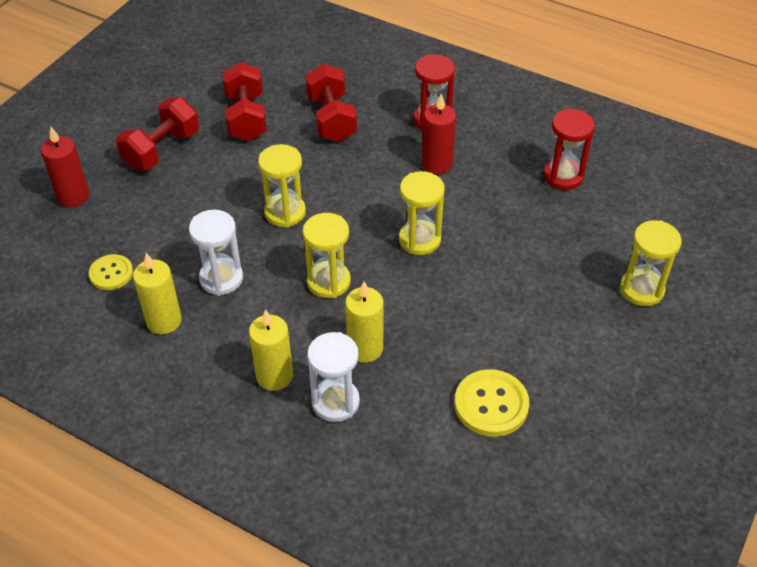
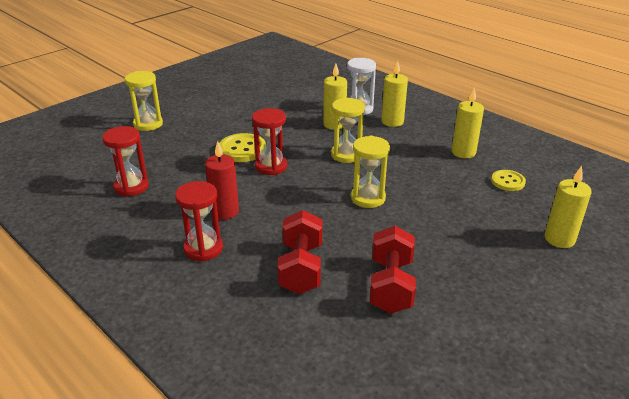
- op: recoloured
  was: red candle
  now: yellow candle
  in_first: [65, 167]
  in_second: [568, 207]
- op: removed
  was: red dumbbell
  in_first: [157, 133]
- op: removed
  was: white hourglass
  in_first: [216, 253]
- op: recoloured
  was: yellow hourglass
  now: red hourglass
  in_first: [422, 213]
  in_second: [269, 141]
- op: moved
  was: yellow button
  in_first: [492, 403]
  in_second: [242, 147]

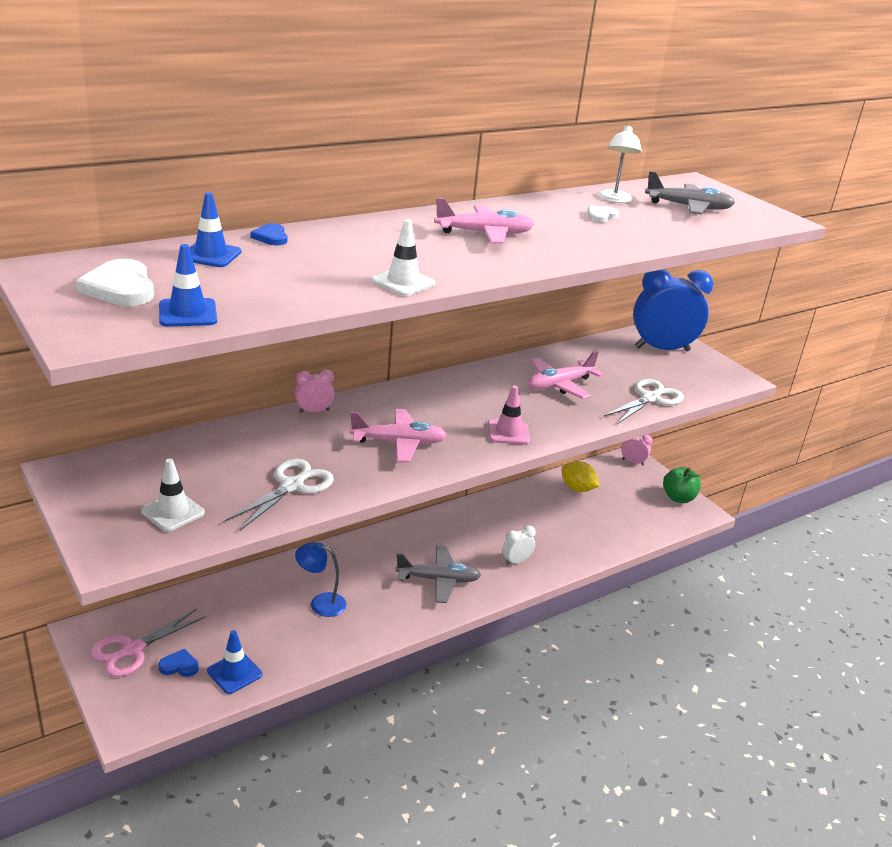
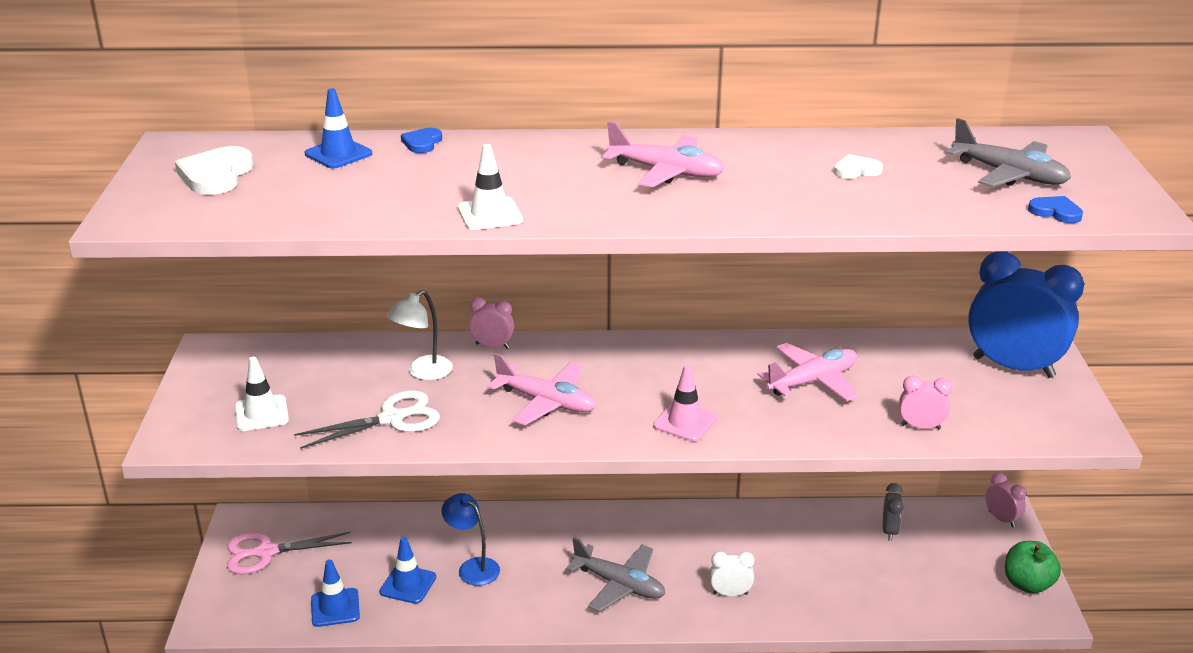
- op: moved
  was: blue heart
  in_first: [178, 663]
  in_second: [1055, 209]
- op: moved
  was: blue traffic cone
  in_first: [188, 285]
  in_second: [407, 570]
- op: turned
  was: pink plane
  in_first: [565, 375]
  in_second: [807, 372]
  clockwise: 150
- op: replaced
  was: yellow lemon
  now: grey clock
  in_first: [580, 476]
  in_second: [893, 512]
- op: moved
  was: white lamp
  in_first: [620, 164]
  in_second: [420, 335]
- op: replaced
  was: white scissors
  now: pink clock
  in_first: [644, 401]
  in_second: [925, 402]

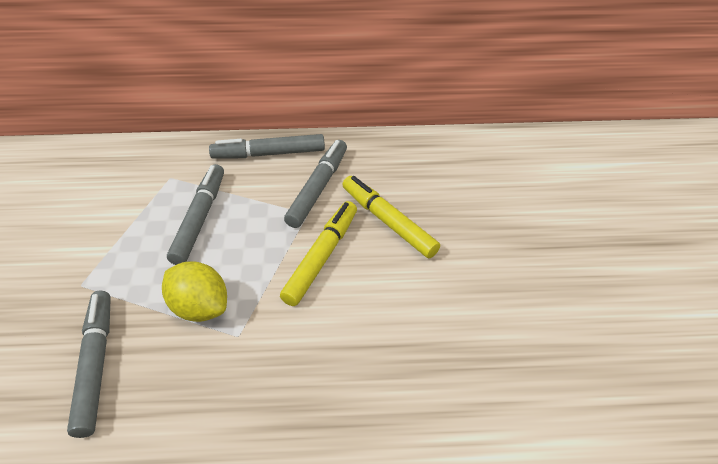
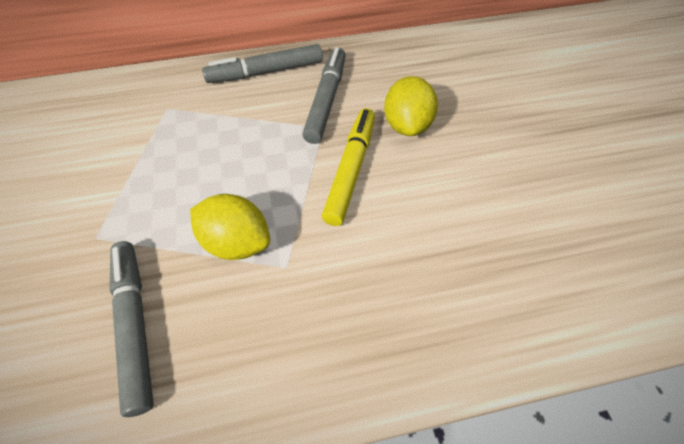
- op: removed
  was: grey marker
  in_first: [195, 214]
- op: replaced
  was: yellow marker
  now: yellow lemon
  in_first: [391, 217]
  in_second: [411, 106]

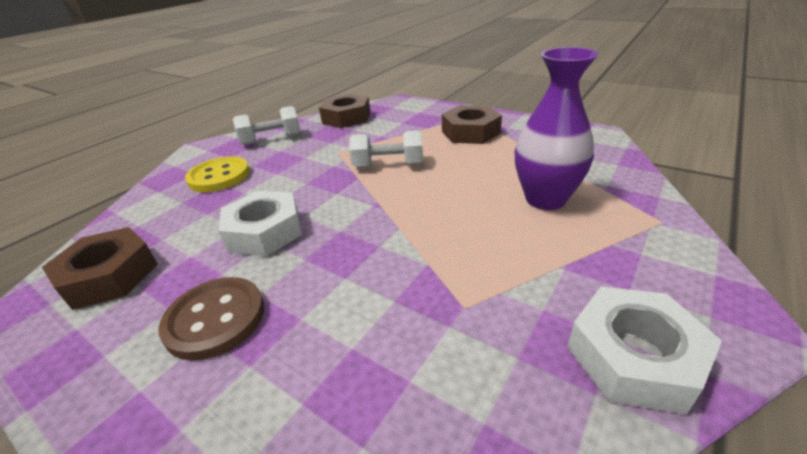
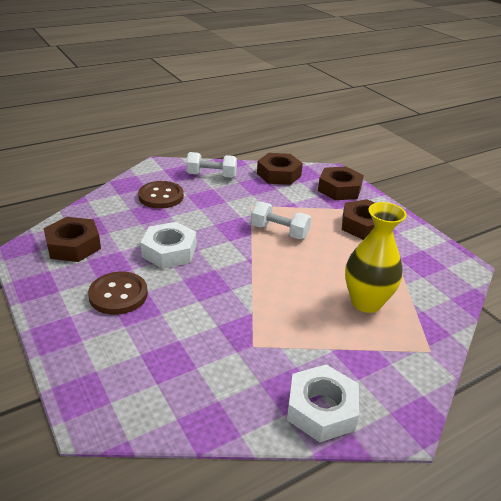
- op: recoloured
  was: yellow button
  now: brown button
  in_first: [217, 174]
  in_second: [161, 195]
- op: recoloured
  was: purple vase
  now: yellow vase
  in_first: [556, 128]
  in_second: [376, 257]
- op: added
  now: brown nut
  in_second: [341, 183]

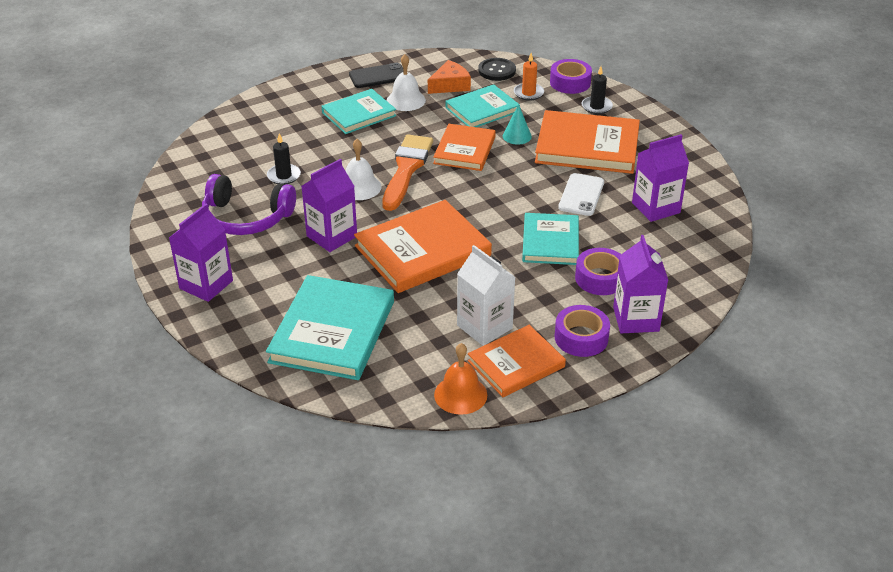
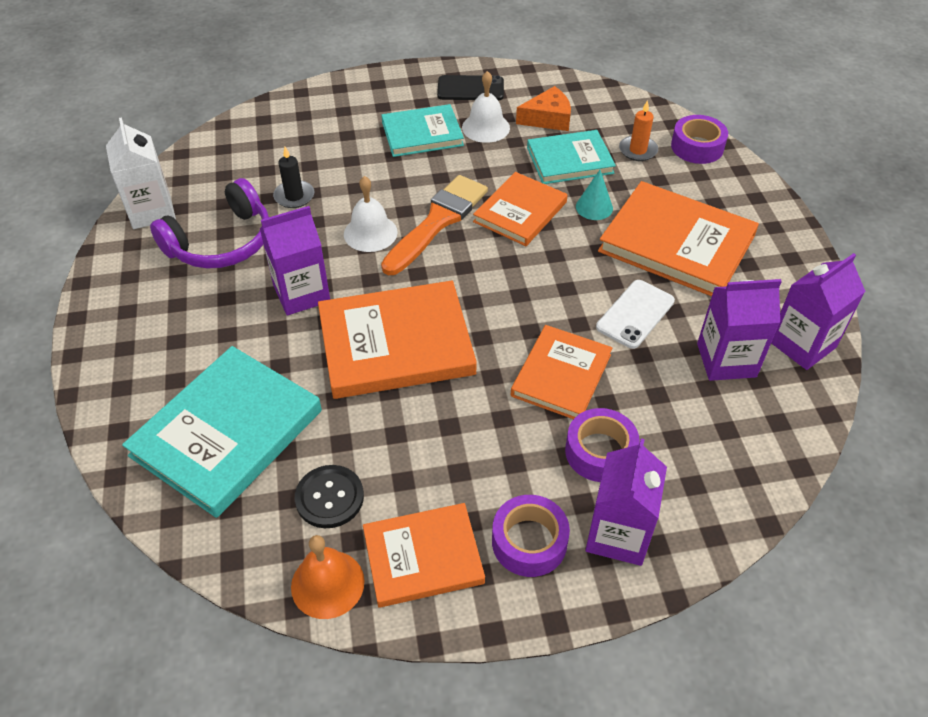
- op: moved
  was: purple carton
  in_first: [201, 252]
  in_second: [818, 311]
- op: turned
  was: purple headphones
  in_first: [249, 204]
  in_second: [209, 223]
  clockwise: -75
- op: moved
  was: white carton
  in_first: [486, 295]
  in_second: [141, 173]
- op: moved
  was: black button
  in_first: [497, 69]
  in_second: [329, 496]
- op: recoloured
  was: turquoise book
  now: orange book
  in_first: [550, 239]
  in_second: [561, 372]
- op: removed
  was: black candle
  in_first: [597, 90]

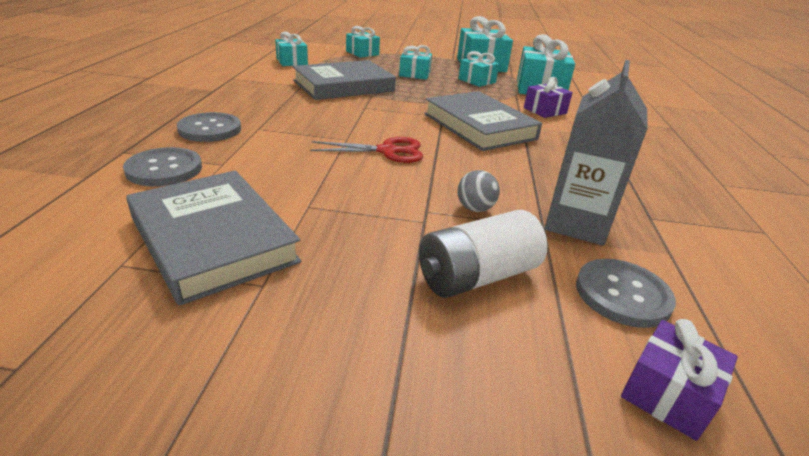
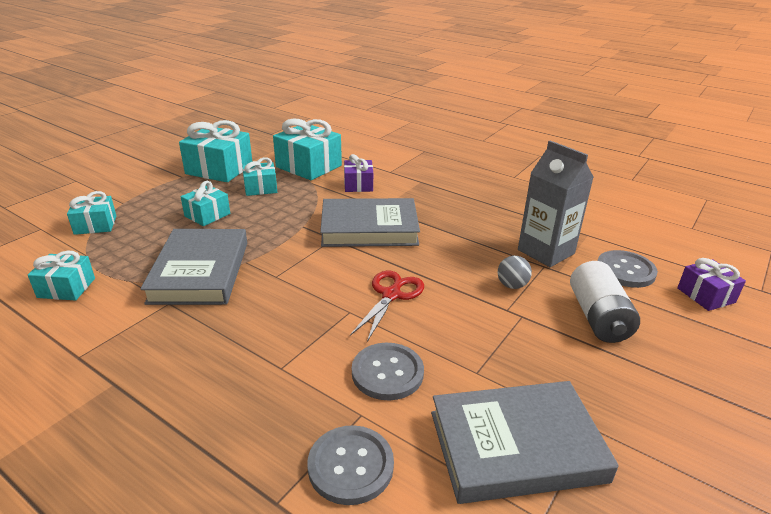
- op: moved
  was: grey button
  in_first: [209, 127]
  in_second: [388, 371]

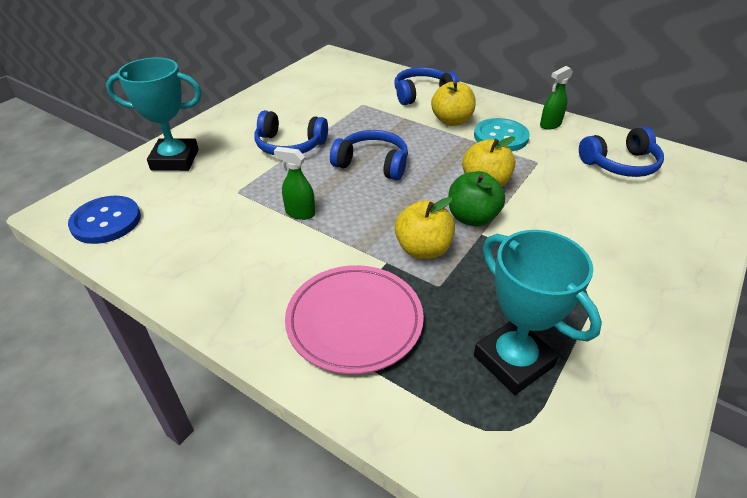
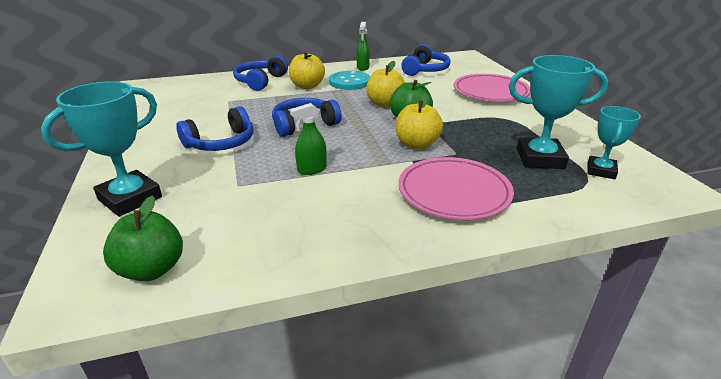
- op: replaced
  was: blue button
  now: green apple
  in_first: [104, 220]
  in_second: [143, 238]
- op: added
  now: pink plate
  in_second: [492, 88]
- op: added
  now: turquoise trophy
  in_second: [614, 142]

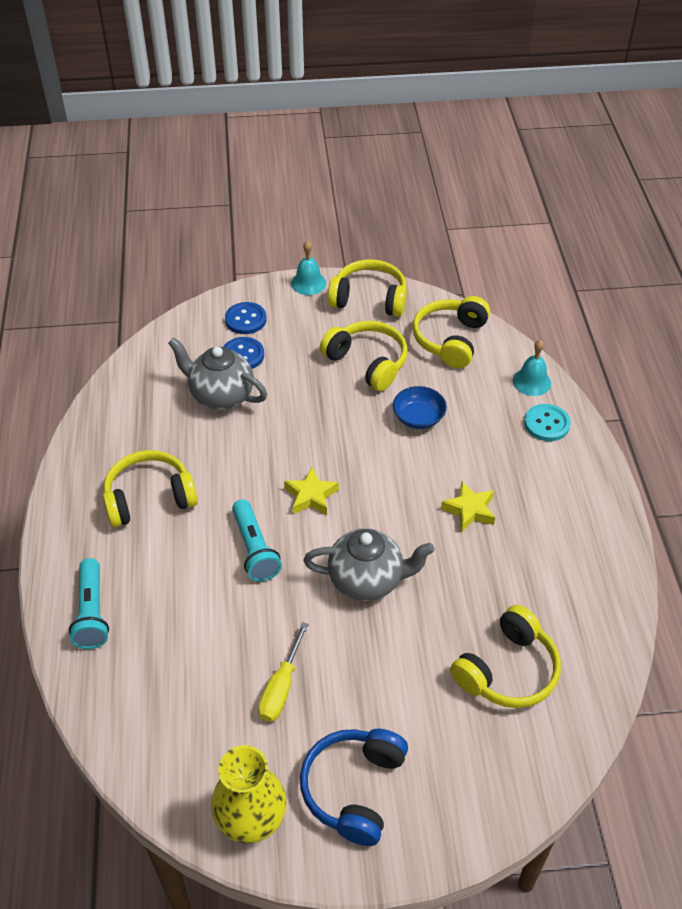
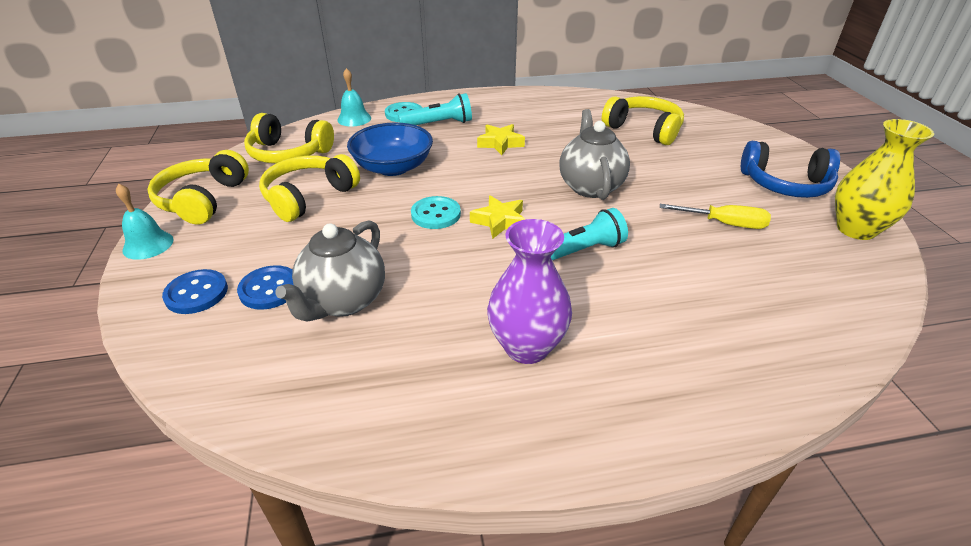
- op: moved
  was: turquoise flashlight
  in_first: [89, 603]
  in_second: [435, 109]
- op: replaced
  was: yellow headphones
  now: purple vase
  in_first: [150, 488]
  in_second: [529, 291]
- op: resized
  was: blue bowl
  in_first: [420, 407]
  in_second: [390, 149]
  ratio: 1.59
- op: added
  now: turquoise button
  in_second: [436, 212]

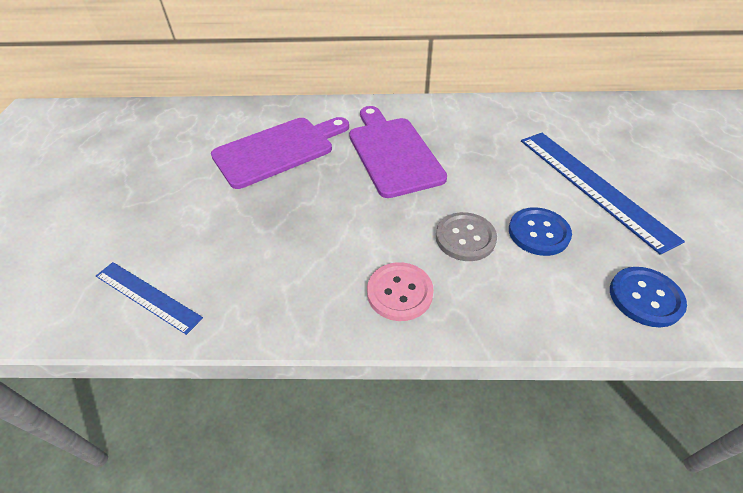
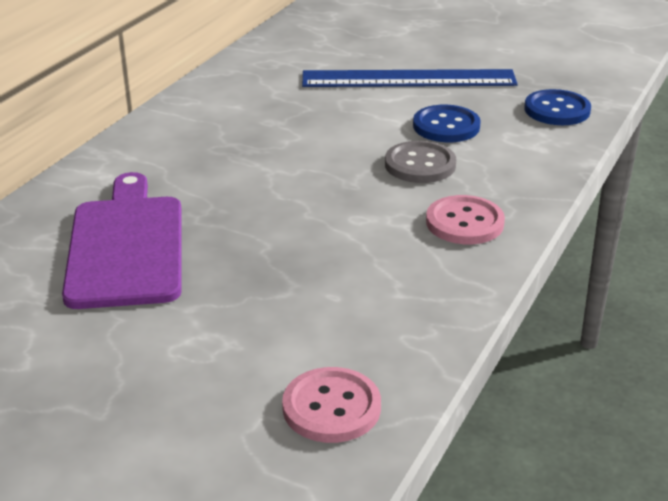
- op: replaced
  was: blue ruler
  now: pink button
  in_first: [149, 298]
  in_second: [331, 405]
- op: removed
  was: purple cutting board
  in_first: [398, 152]

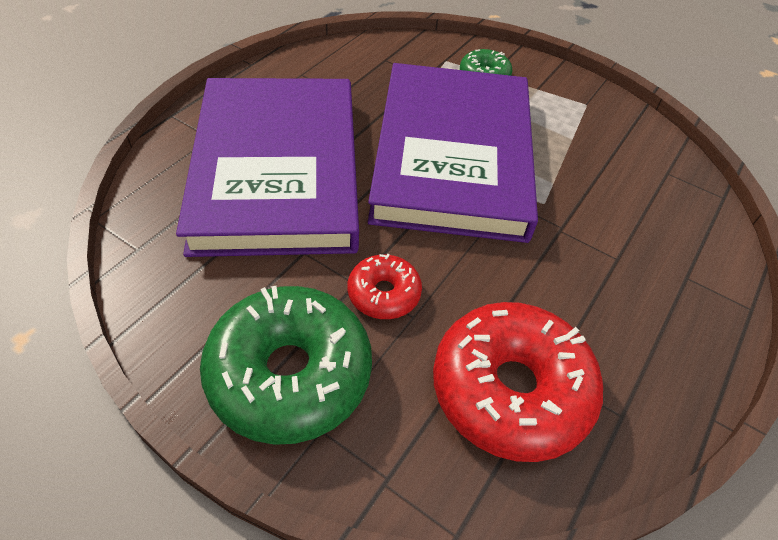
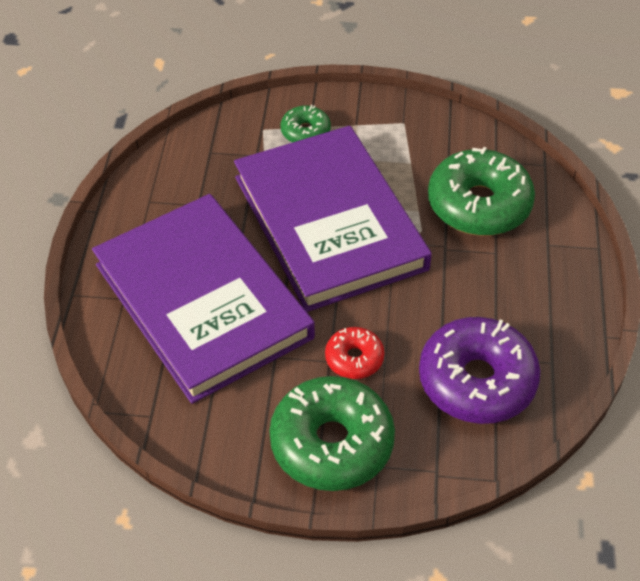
- op: recoloured
  was: red donut
  now: purple donut
  in_first: [518, 382]
  in_second: [480, 370]
- op: added
  now: green donut
  in_second: [481, 191]

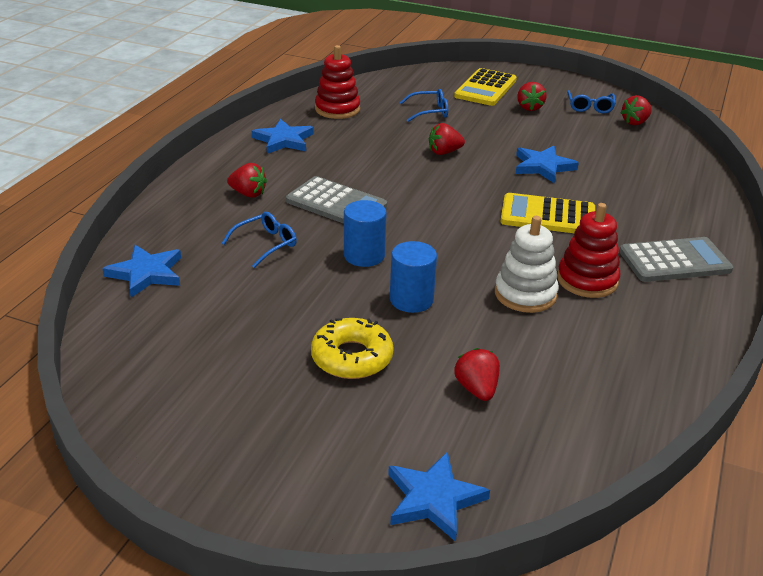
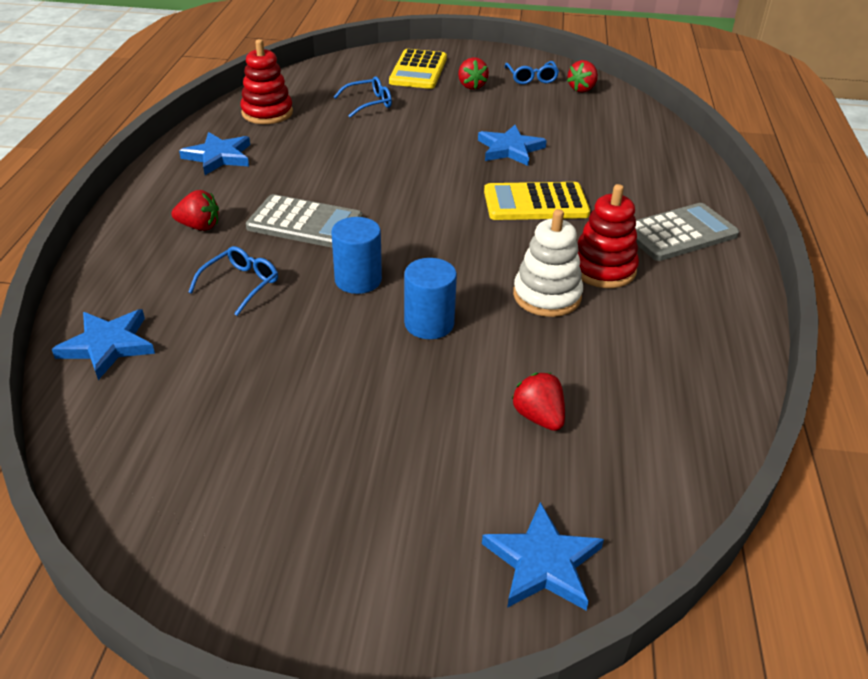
- op: removed
  was: yellow donut
  in_first: [352, 348]
- op: removed
  was: red strawberry
  in_first: [447, 139]

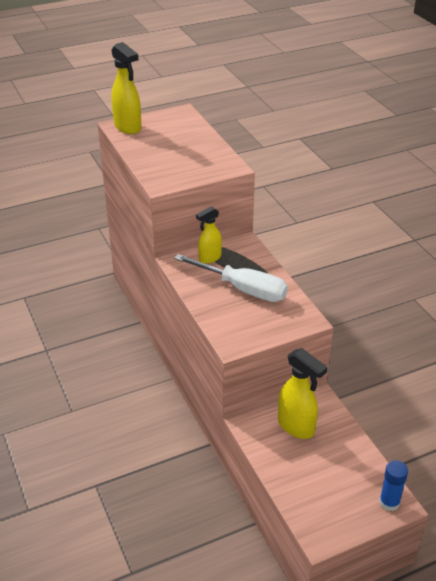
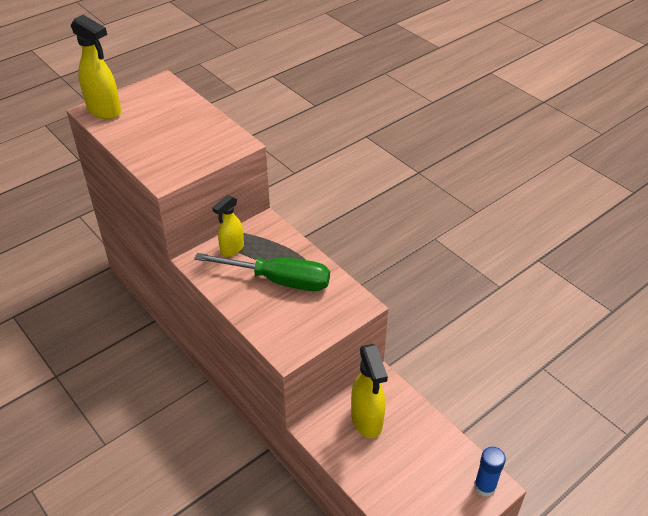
- op: recoloured
  was: white screwdriver
  now: green screwdriver
  in_first: [231, 278]
  in_second: [262, 272]
- op: turned
  was: yellow spray bottle
  in_first: [303, 393]
  in_second: [369, 391]
  clockwise: 45

